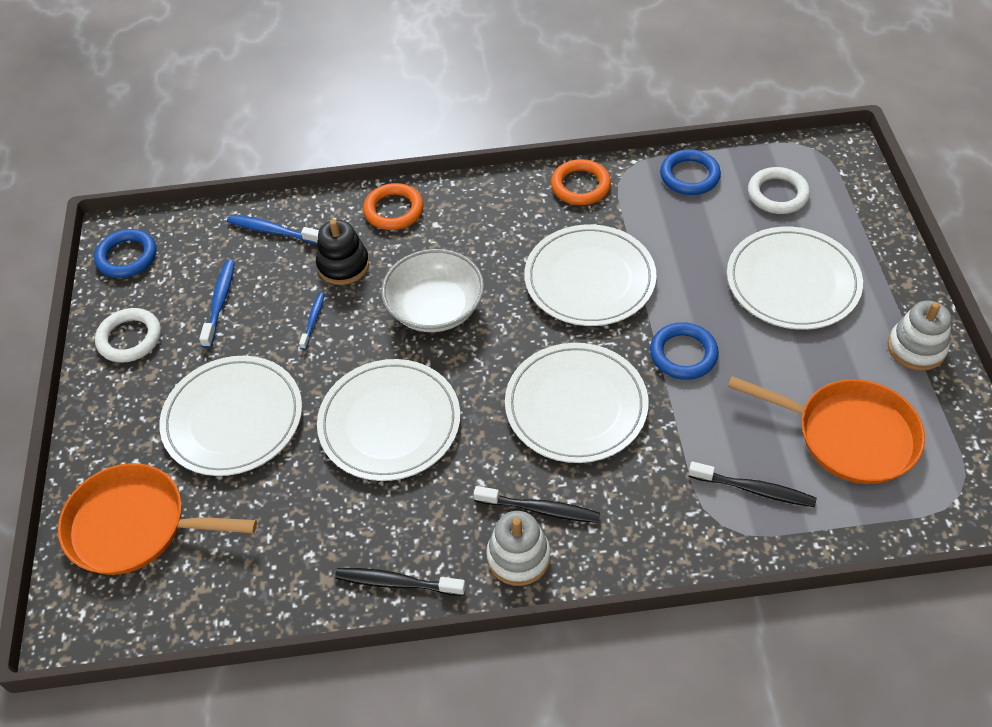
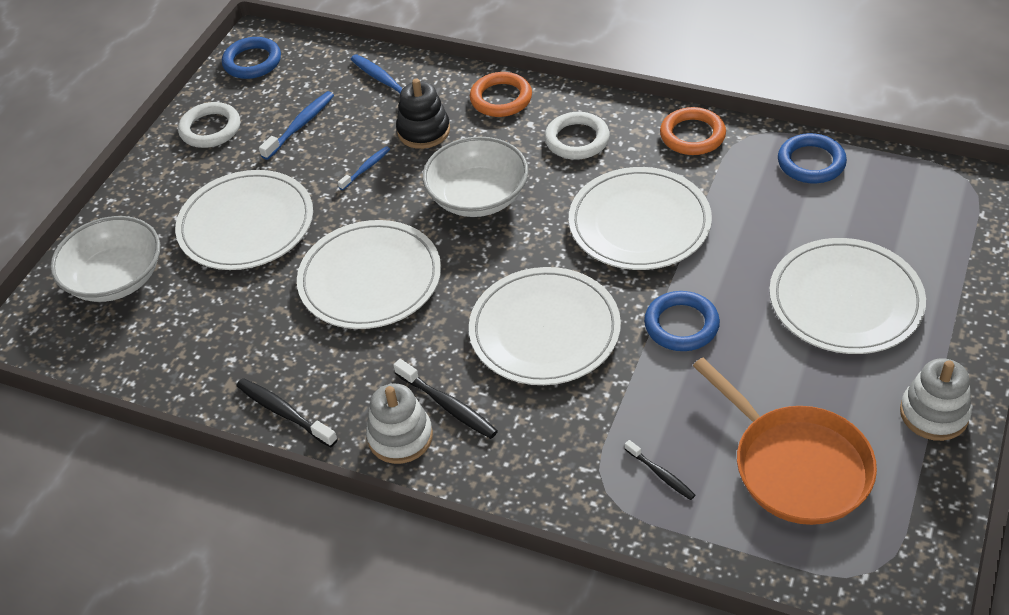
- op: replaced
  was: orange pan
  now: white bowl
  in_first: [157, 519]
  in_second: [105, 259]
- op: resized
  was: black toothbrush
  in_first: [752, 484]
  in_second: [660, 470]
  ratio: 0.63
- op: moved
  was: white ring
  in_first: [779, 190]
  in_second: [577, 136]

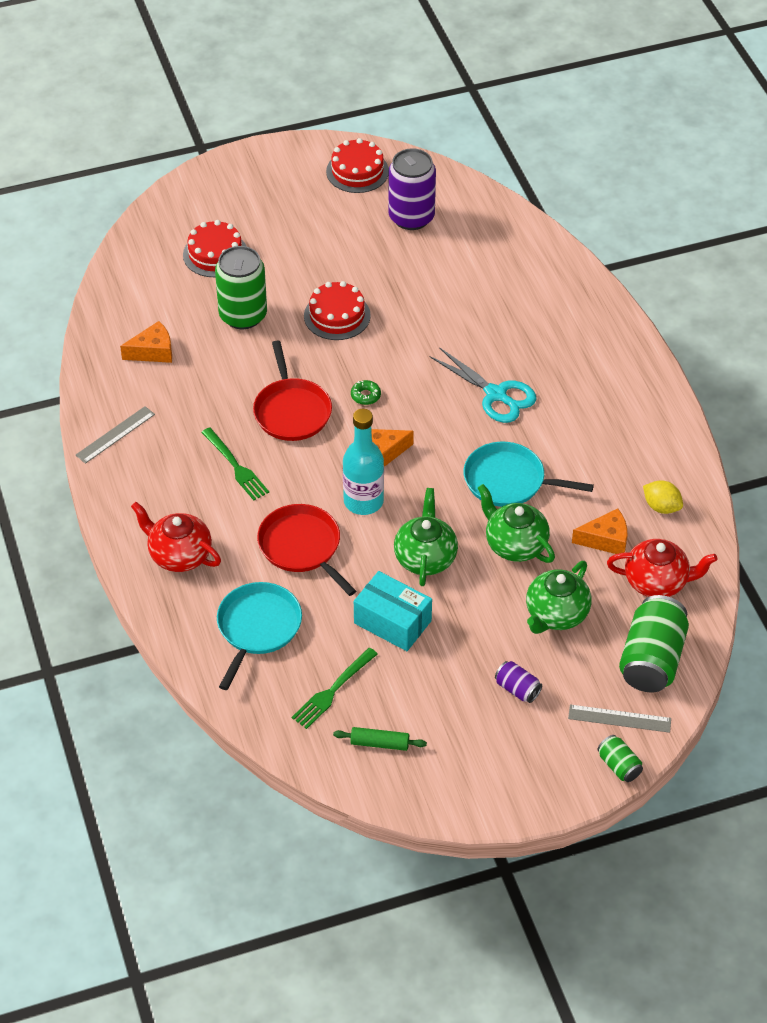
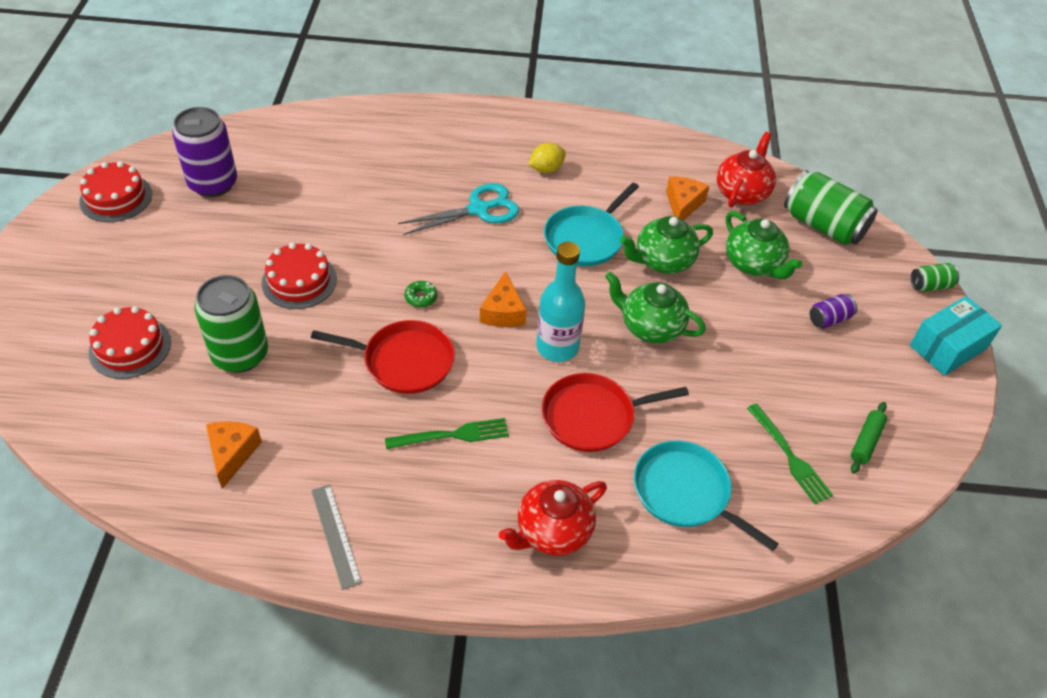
- op: moved
  was: turquoise box
  in_first: [393, 611]
  in_second: [956, 336]
- op: removed
  was: grey ruler
  in_first: [619, 718]
- op: moved
  was: yellow lemon
  in_first: [663, 497]
  in_second: [547, 158]

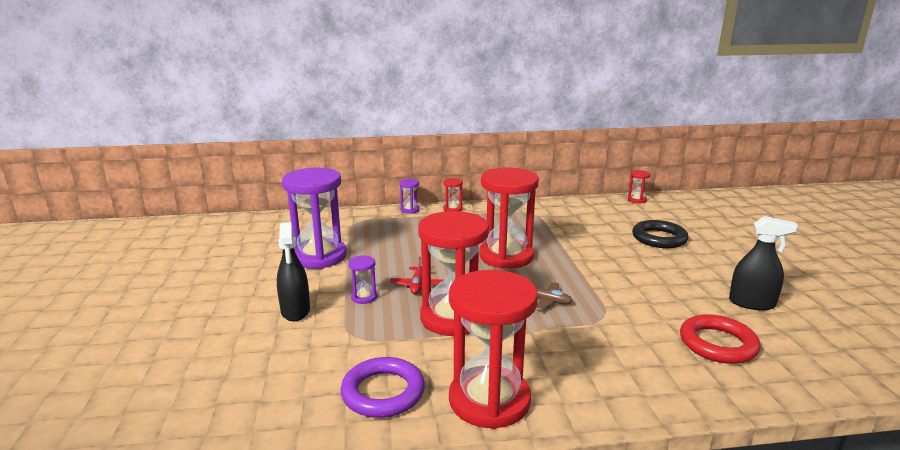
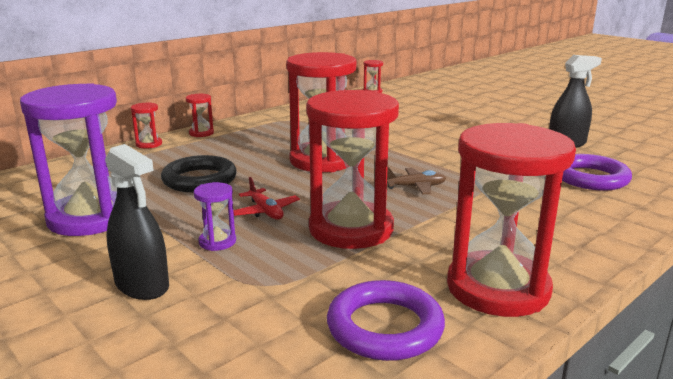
- op: recoloured
  was: purple hourglass
  now: red hourglass
  in_first: [409, 196]
  in_second: [146, 125]
- op: moved
  was: black ring
  in_first: [660, 234]
  in_second: [199, 173]
- op: recoloured
  was: red ring
  now: purple ring
  in_first: [720, 339]
  in_second: [597, 172]

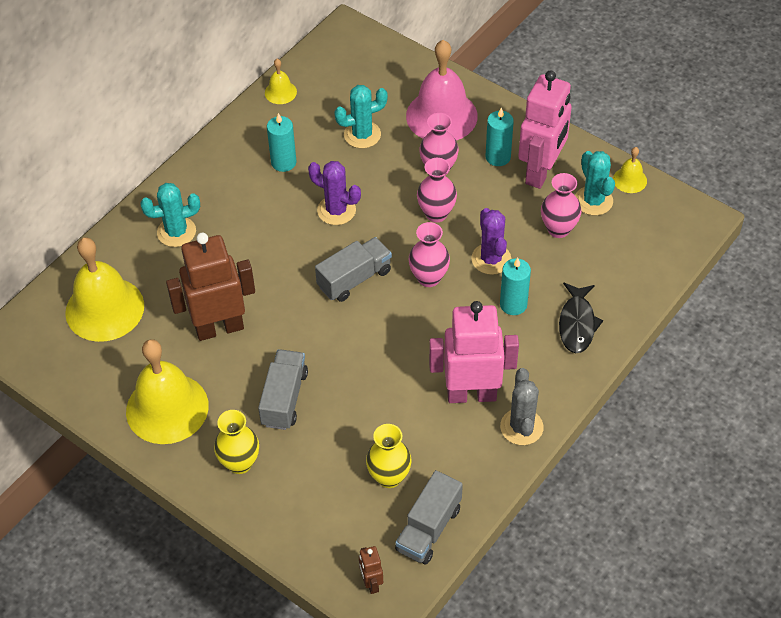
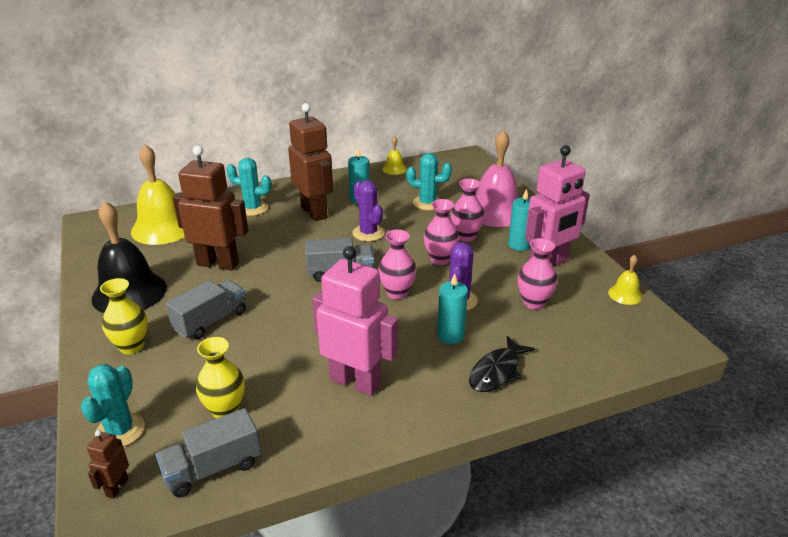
- op: recoloured
  was: yellow bell
  now: black bell
  in_first: [167, 391]
  in_second: [129, 257]
- op: removed
  was: grey cactus
  in_first: [521, 406]
- op: moved
  was: turquoise cactus
  in_first: [595, 183]
  in_second: [113, 405]
- op: added
  now: brown robot
  in_second: [310, 162]

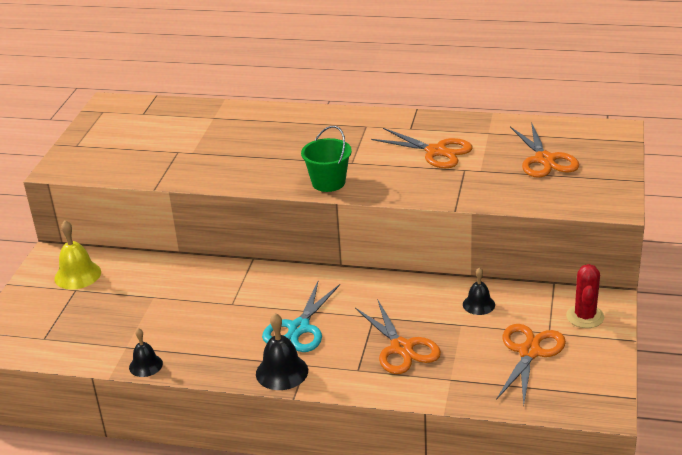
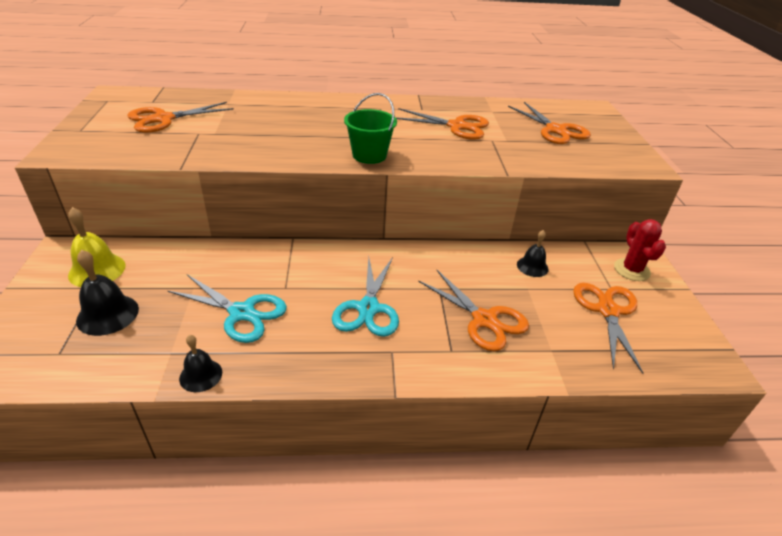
- op: moved
  was: black bell
  in_first: [282, 351]
  in_second: [107, 293]
- op: added
  now: orange scissors
  in_second: [180, 117]
- op: added
  now: turquoise scissors
  in_second: [227, 309]

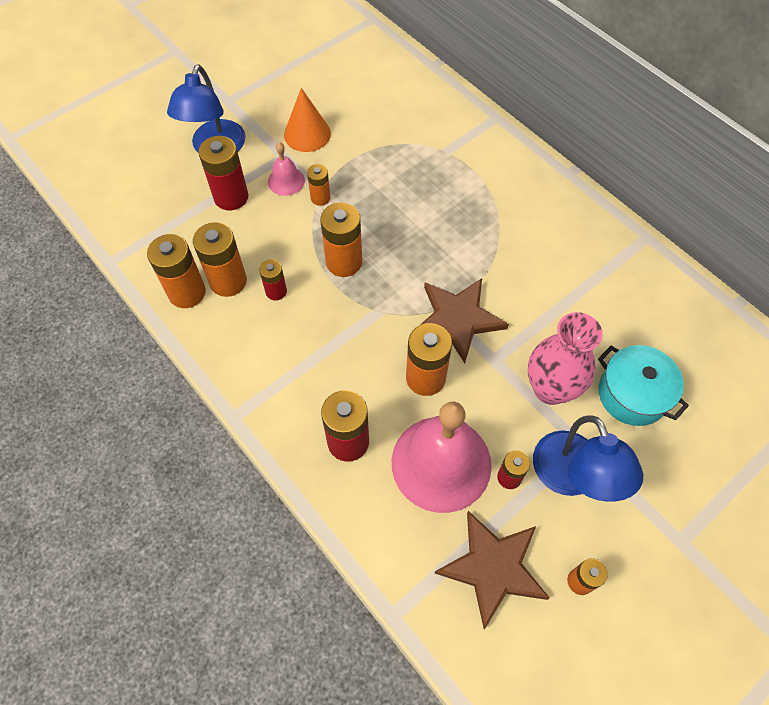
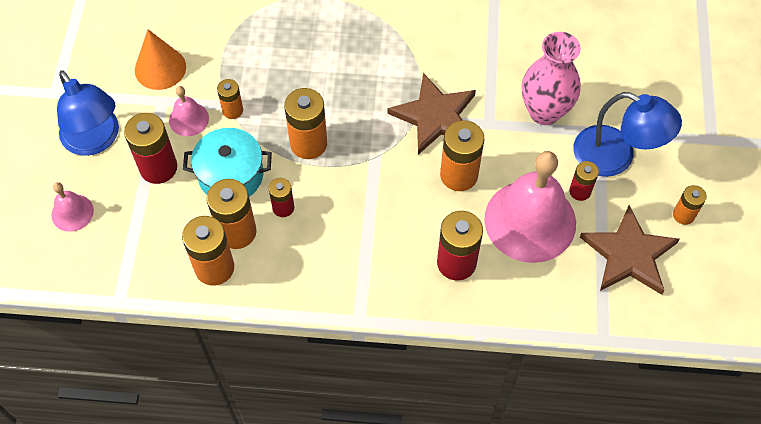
- op: moved
  was: turquoise pot
  in_first: [643, 385]
  in_second: [227, 162]
- op: added
  now: pink bell
  in_second: [72, 207]

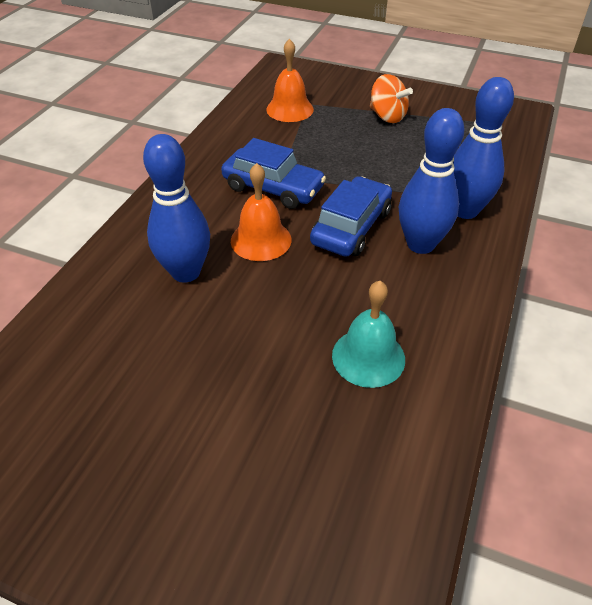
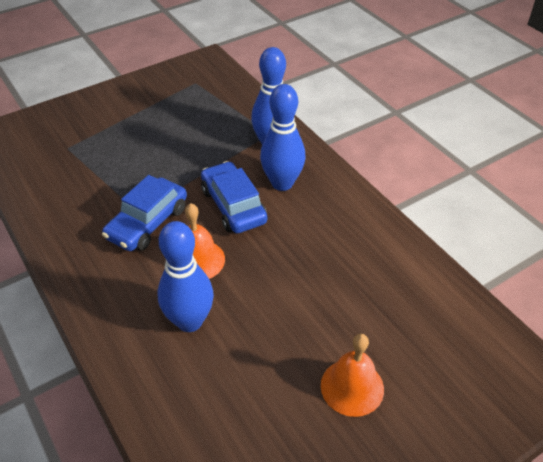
- op: turned
  was: blue car
  in_first: [273, 173]
  in_second: [144, 213]
  clockwise: 150
- op: moved
  was: orange bell
  in_first: [290, 80]
  in_second: [352, 375]
- op: removed
  was: turquoise bell
  in_first: [368, 334]
- op: removed
  was: orange spinning top
  in_first: [391, 98]

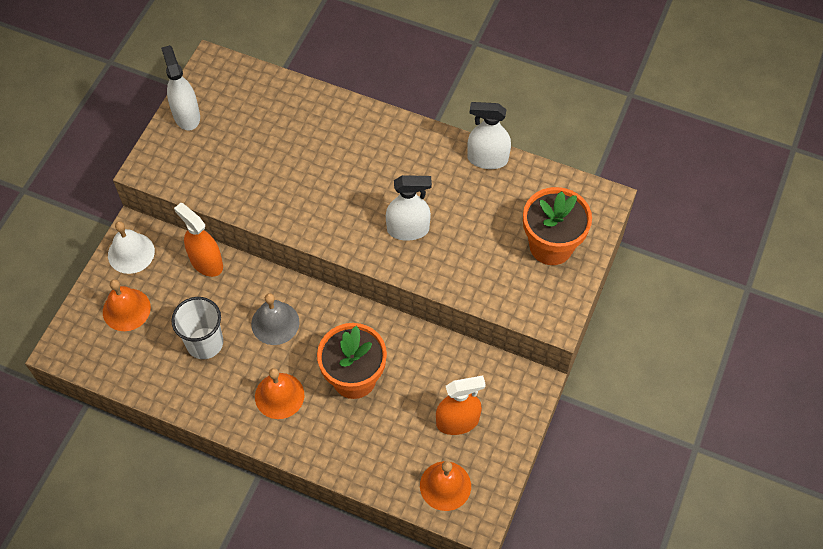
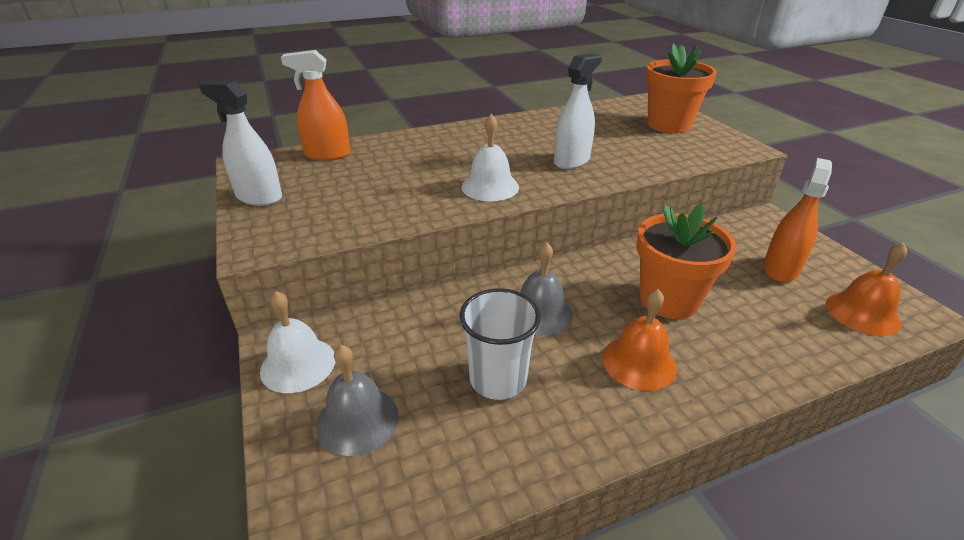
- op: recoloured
  was: orange bell
  now: grey bell
  in_first: [127, 305]
  in_second: [357, 400]
- op: moved
  was: orange spray bottle
  in_first: [198, 240]
  in_second: [315, 105]
- op: removed
  was: white spray bottle
  in_first: [489, 135]
- op: added
  now: white bell
  in_second: [490, 157]

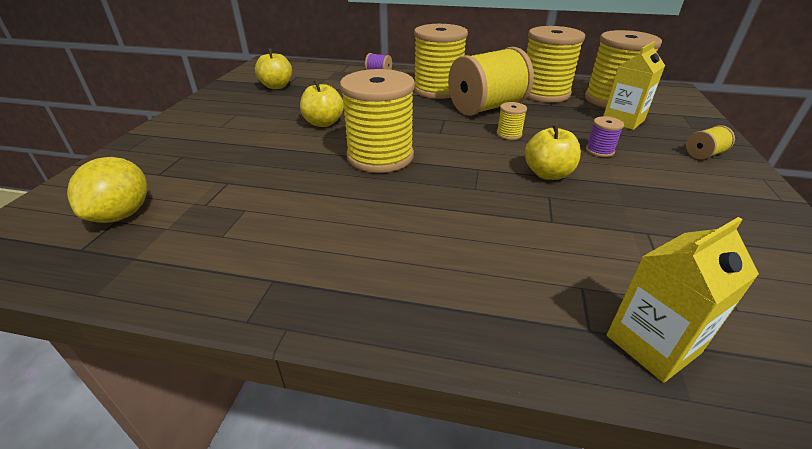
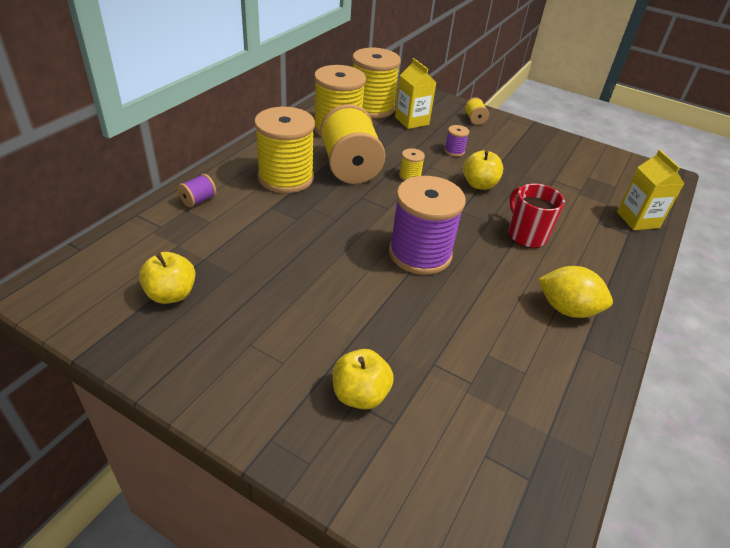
- op: moved
  was: yellow lemon
  in_first: [107, 190]
  in_second: [575, 292]
- op: moved
  was: yellow apple
  in_first: [322, 103]
  in_second: [363, 379]
- op: recoloured
  was: yellow spool
  now: purple spool
  in_first: [377, 121]
  in_second: [427, 225]
- op: added
  now: red mug
  in_second: [536, 216]

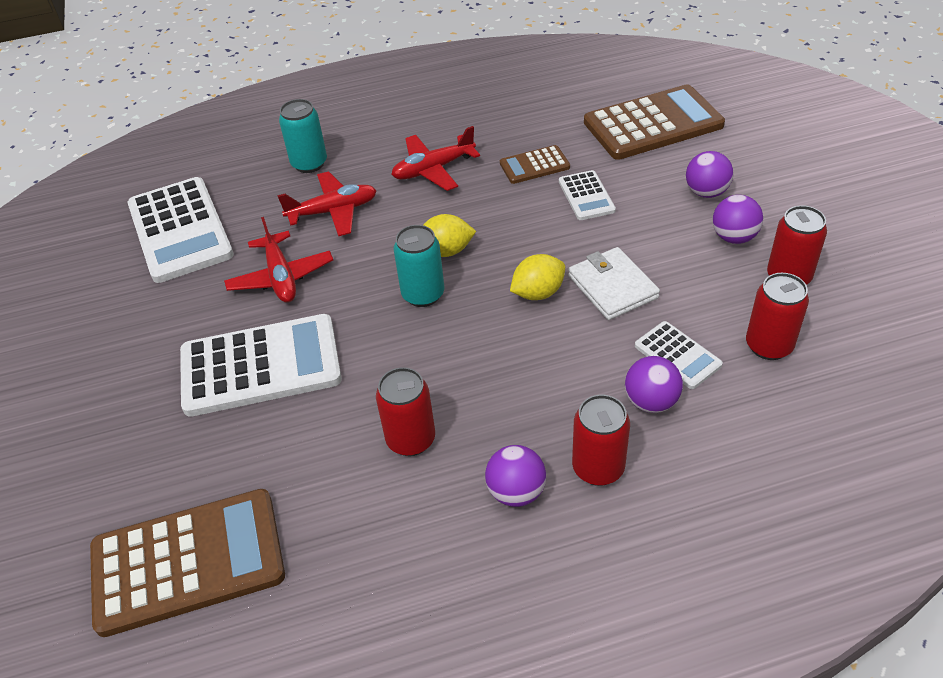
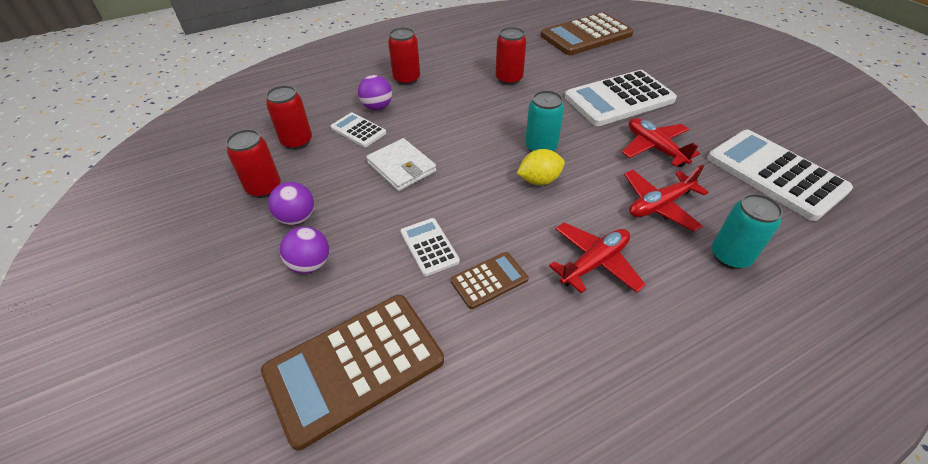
- op: removed
  was: purple ball
  in_first: [515, 476]
- op: removed
  was: yellow lemon
  in_first: [537, 277]

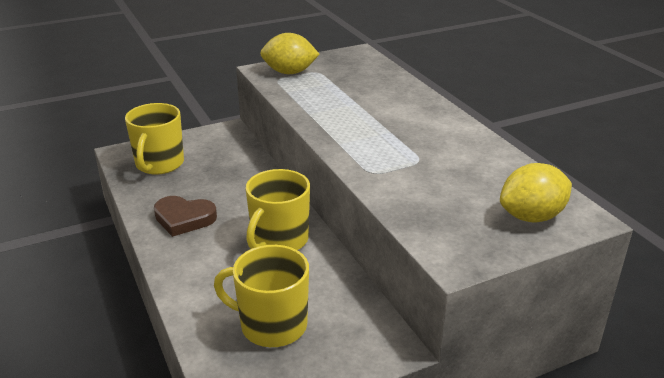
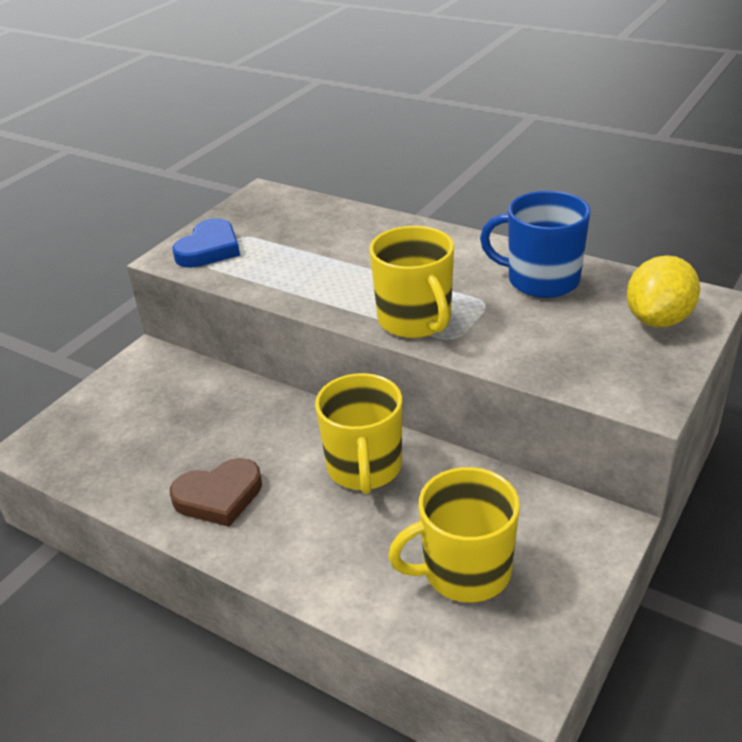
- op: moved
  was: yellow mug
  in_first: [154, 139]
  in_second: [411, 282]
- op: replaced
  was: yellow lemon
  now: blue heart
  in_first: [290, 53]
  in_second: [206, 243]
- op: added
  now: blue mug
  in_second: [535, 244]

